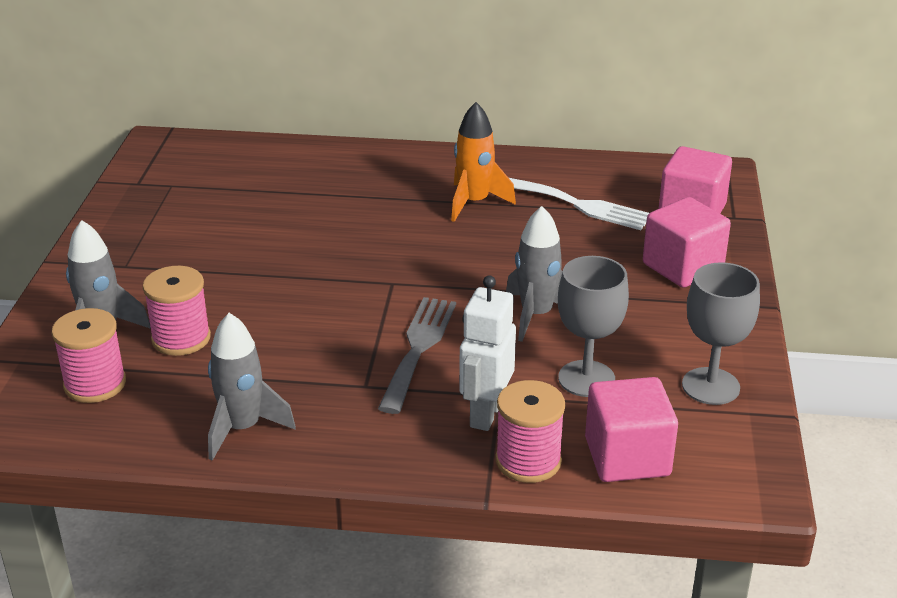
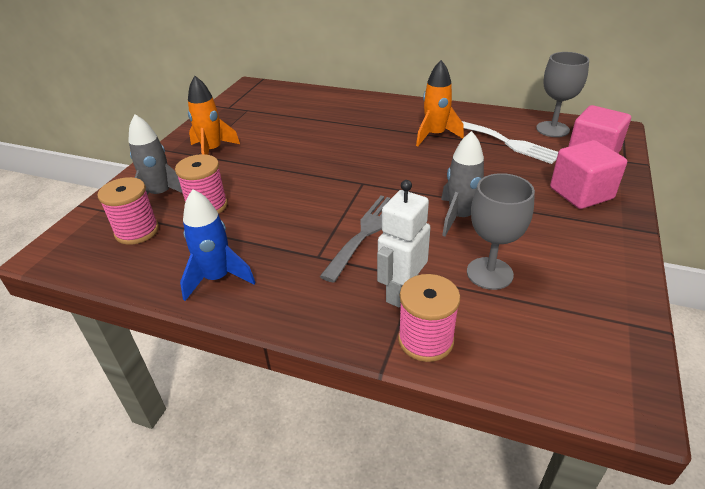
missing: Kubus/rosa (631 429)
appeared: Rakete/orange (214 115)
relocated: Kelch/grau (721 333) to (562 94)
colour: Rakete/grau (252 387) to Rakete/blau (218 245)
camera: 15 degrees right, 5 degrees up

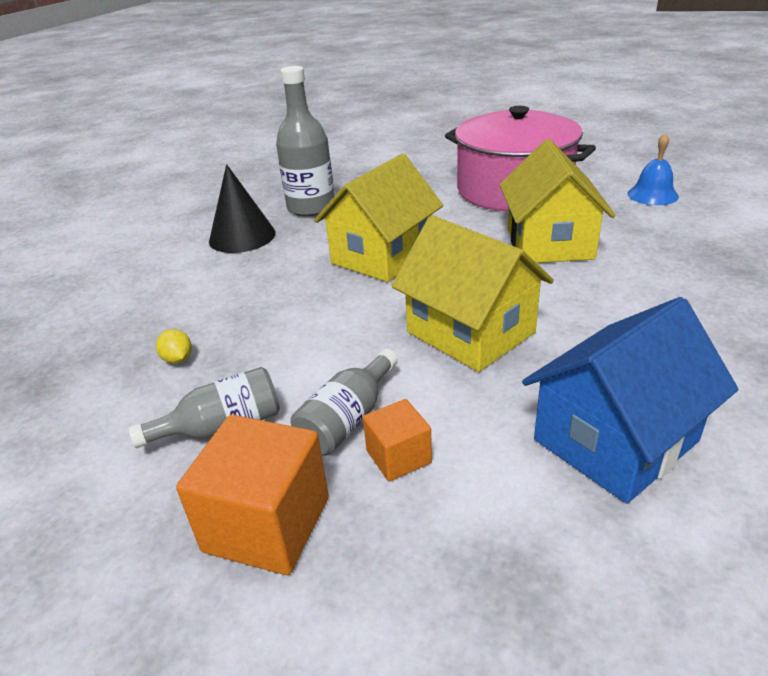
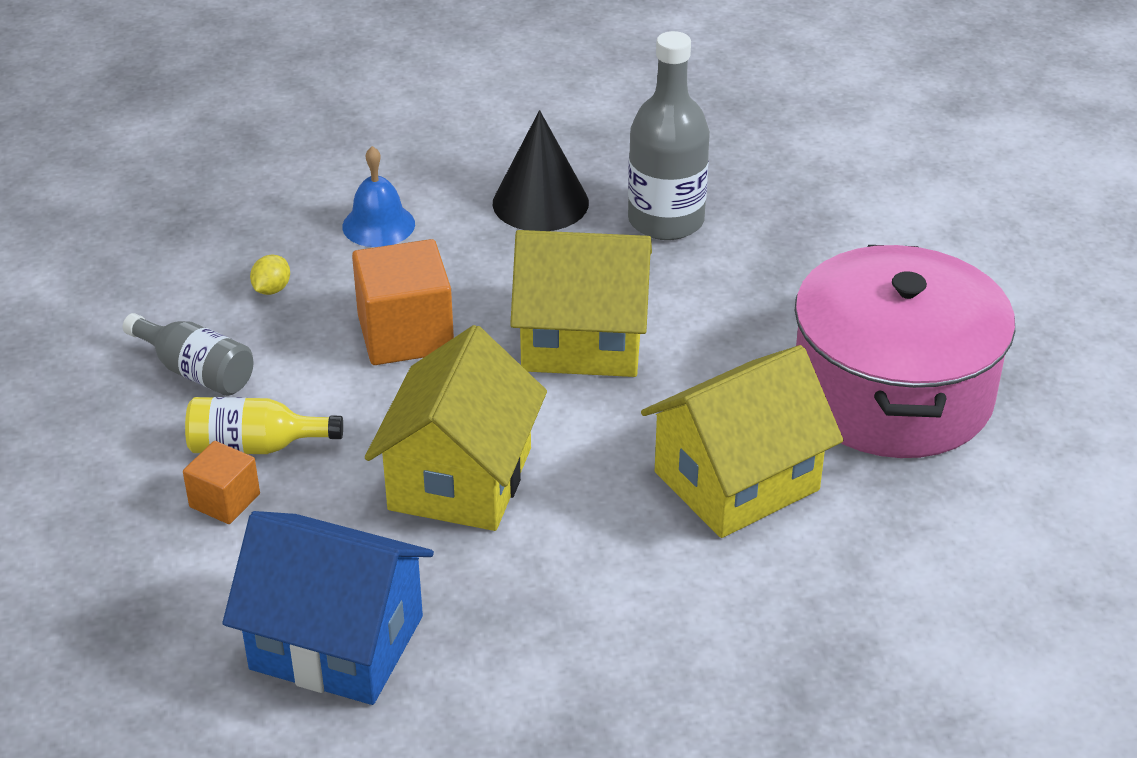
relocated: Kubus/orange (252 495) to (403 302); Glocke/blau (653 169) to (378 196)
colour: Flasche/grau (344 402) to Flasche/gelb (264 425)
camera: 55 degrees right, 5 degrees up

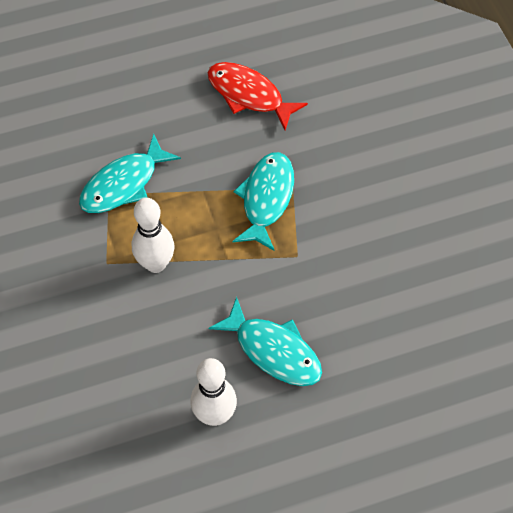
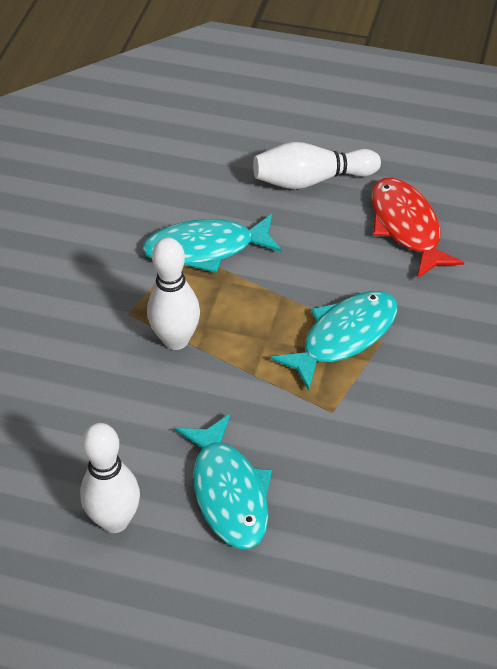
appeared: Bowlingkegel/weiß (317 165)
camera: 35 degrees right, 10 degrees down

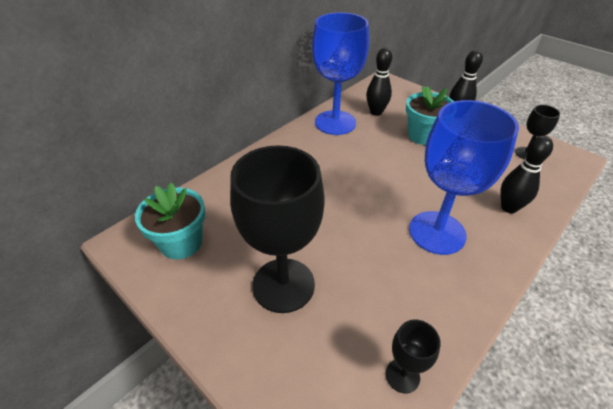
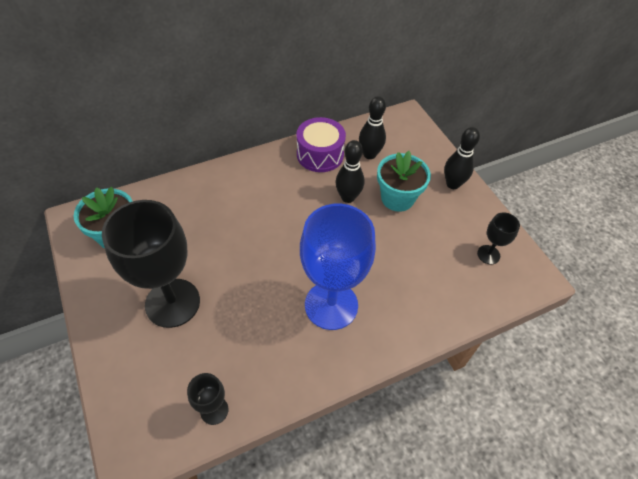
relocated: Bowlingkegel/schwarz (526 174) to (349 171)
exchanged: Kelch/blau (340 73) to Trommel/lila (321 144)
camera: 20 degrees right, 10 degrees up

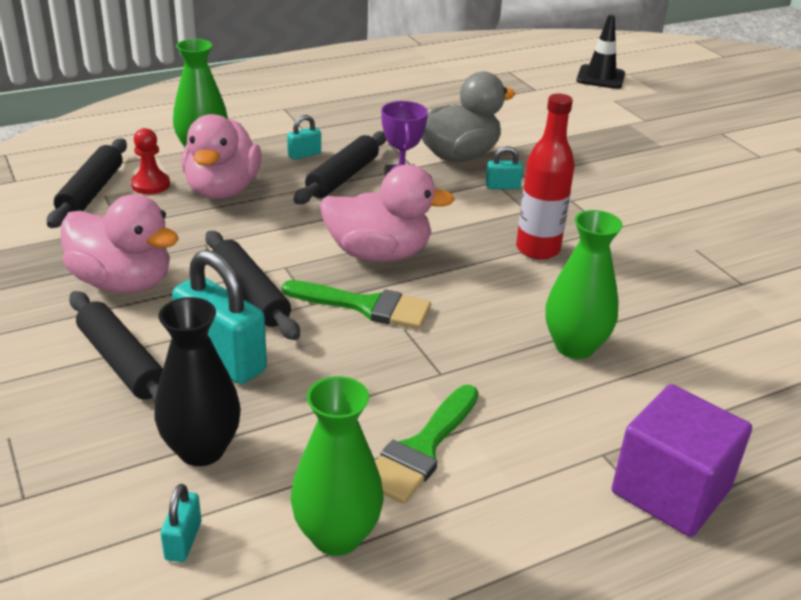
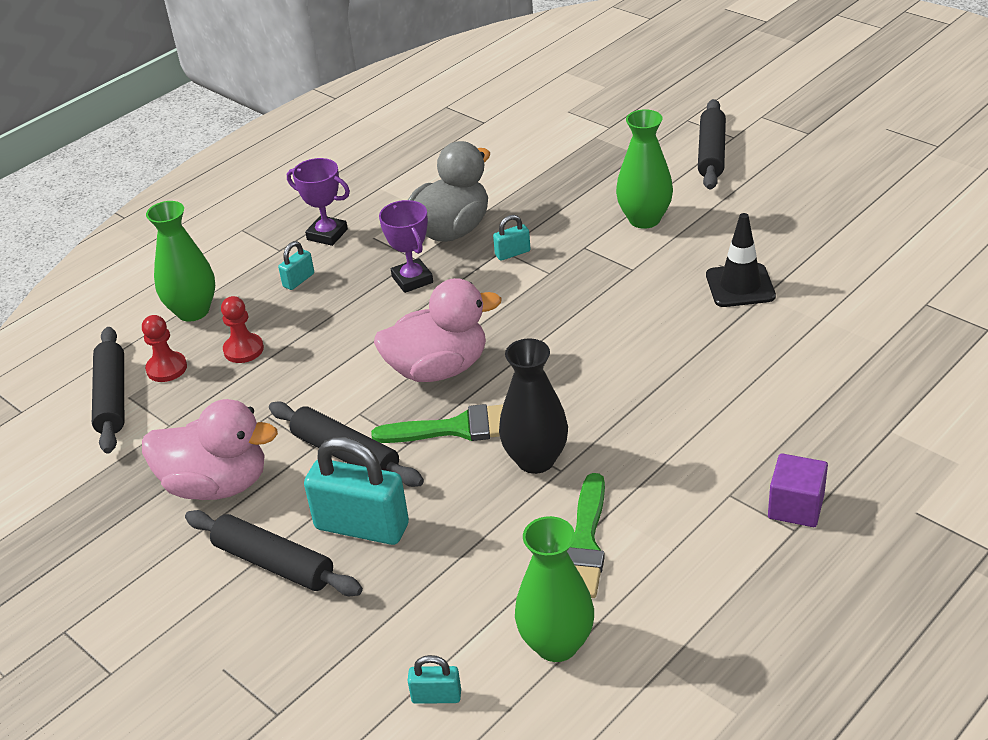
missing: Flasche/rot (545 177)
appeared: Pokal/lila (318 202)
relocated: Vase/schwarz (197 381) to (533 406); Nudelholz/schwarz (340 167) to (712 144); Vase/grün (584 284) to (644 169); Leitkegel/schwarz (600 52) to (741 260)
exchanged: Ente/rosa (222 156) to Bauer/rot (242 329)
spun: Vorhängeschloss/türkis (180 523) = (434 679) 75 degrees counterclockwise
size: Kubus/lila (682 460) = (798 490) x0.62
camera: 15 degrees left, 5 degrees up

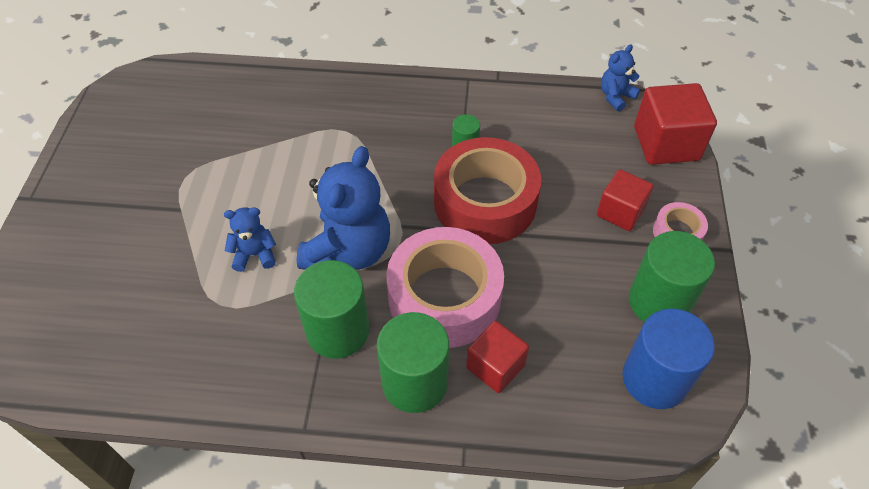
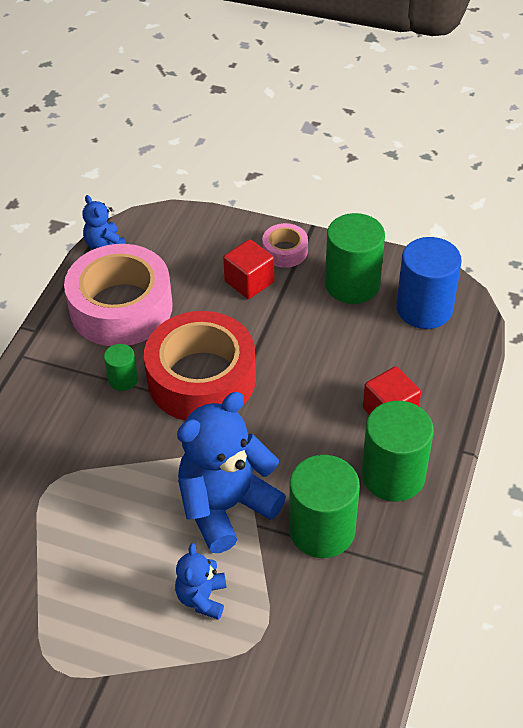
missing: Kubus/rot (675 124)
relocated: Klebeband/rosa (445 287) to (118 295)
spun: Teddybär/blau (343 208) = (231 472) 75 degrees counterclockwise
camera: 75 degrees left, 5 degrees down

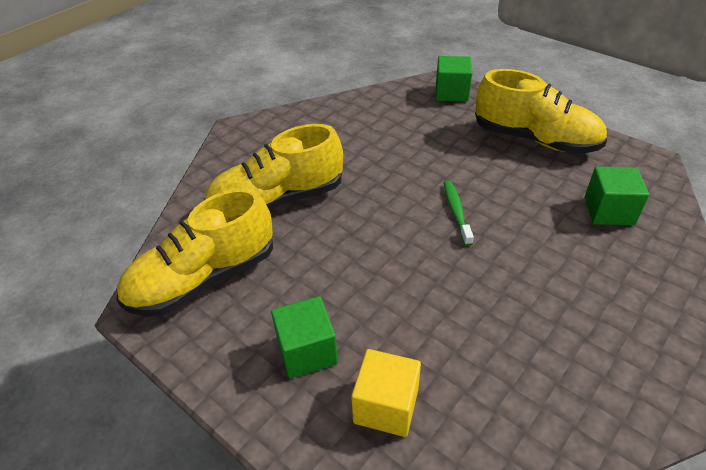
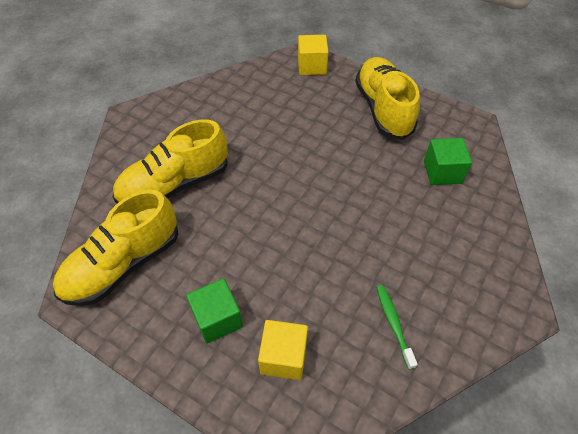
relocated: Zahnbürste/grün (459 213) to (397 327)
colour: Kubus/grün (454 79) to Kubus/gelb (313 55)
spun: Schuh/gelb (541 111) = (387 98) 120 degrees counterclockwise
camera: 10 degrees left, 10 degrees up

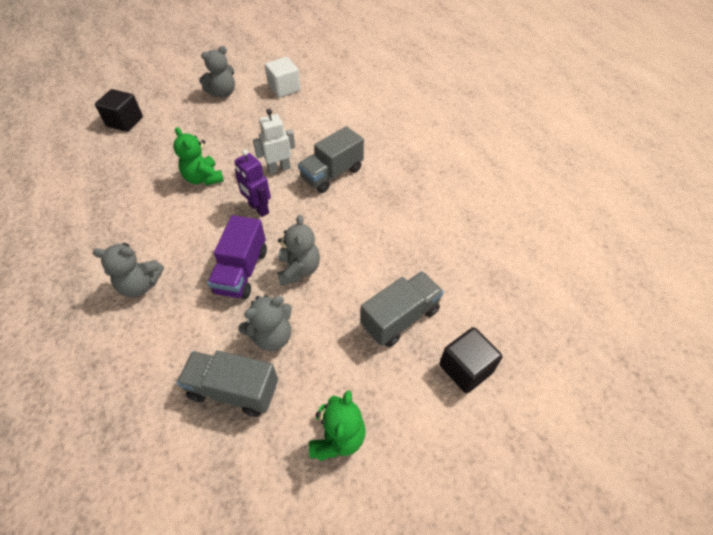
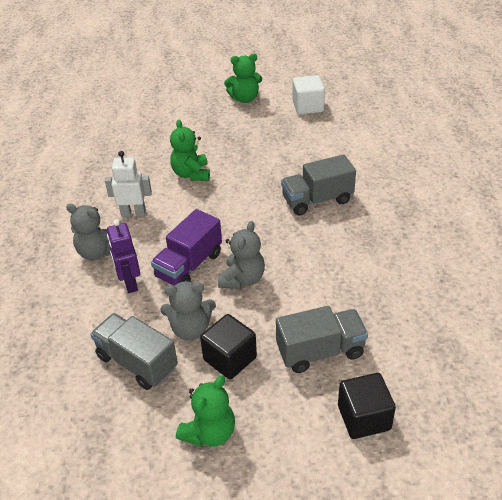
relocated: Kubus/schwarz (119 110) to (228 346); Roboter/lila (252 183) to (123 256); Roboter/weiß (274 141) to (128 184)
colour: Teddybär/grau (217 72) to Teddybär/grün (243 78)
camera: 25 degrees right, 10 degrees down

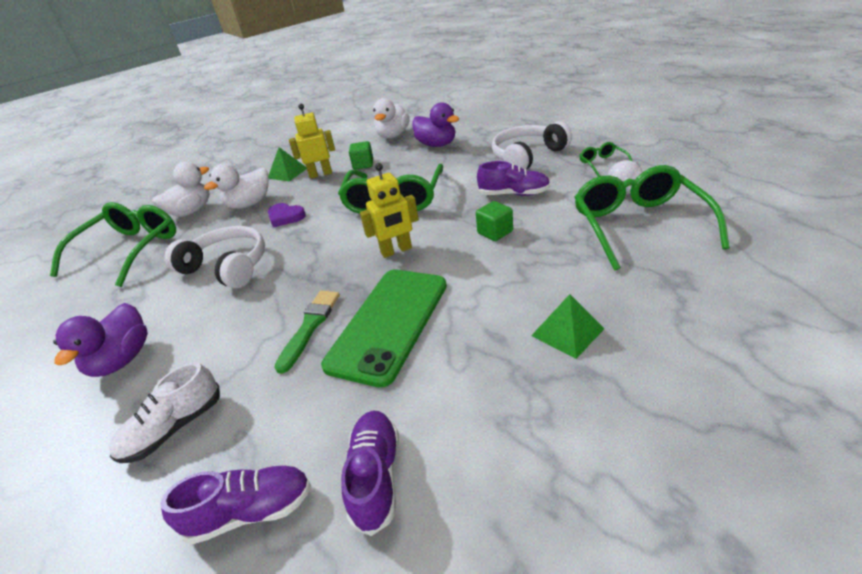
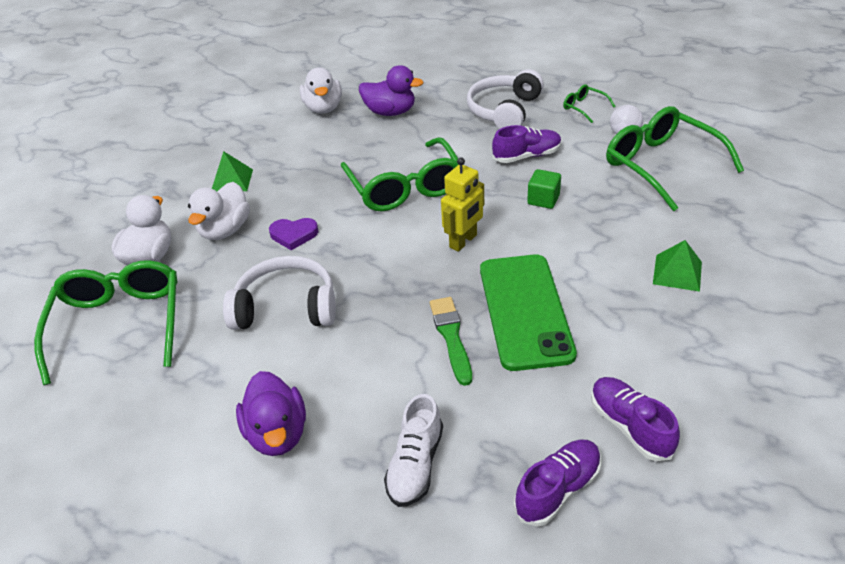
missing: Roboter/gelb (312 141); Kubus/grün (361 155)
camera: 30 degrees left, 5 degrees up

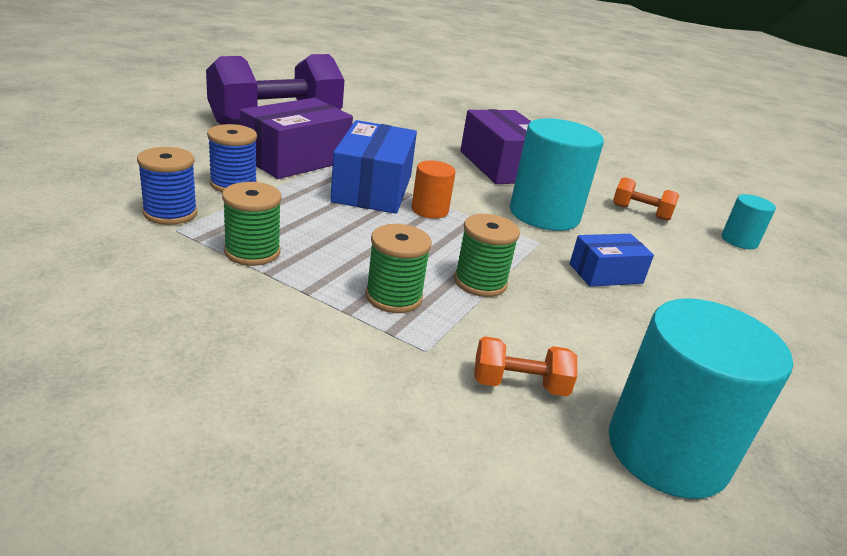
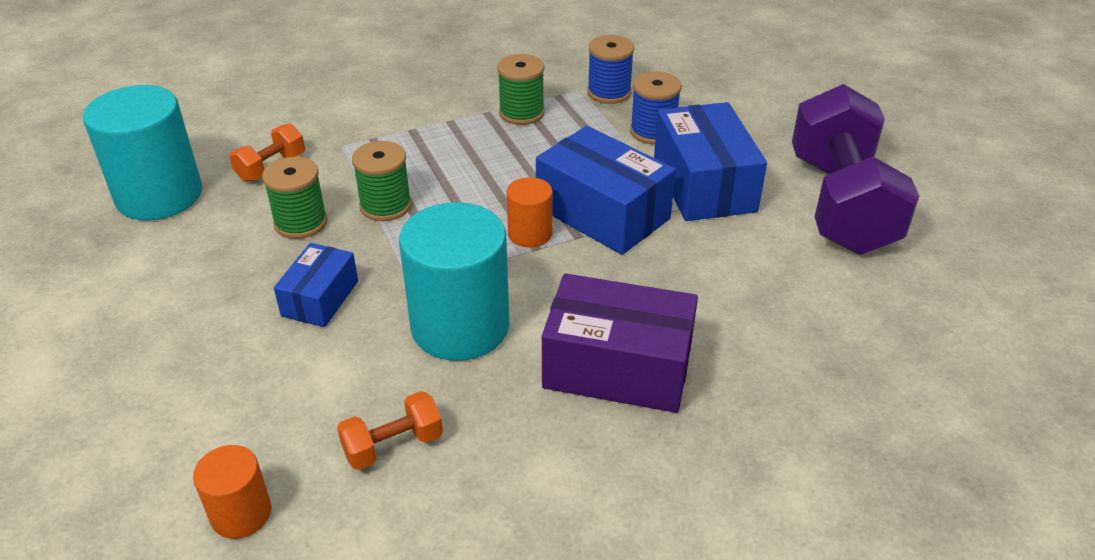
relocated: Garnrolle/grün (398 268) to (294 198)
colour: Schachtel/lila (296 138) to Schachtel/blau (710 161); Vollzylinder/türkis (749 221) to Vollzylinder/orange (232 492)
camera: 130 degrees right, 10 degrees up

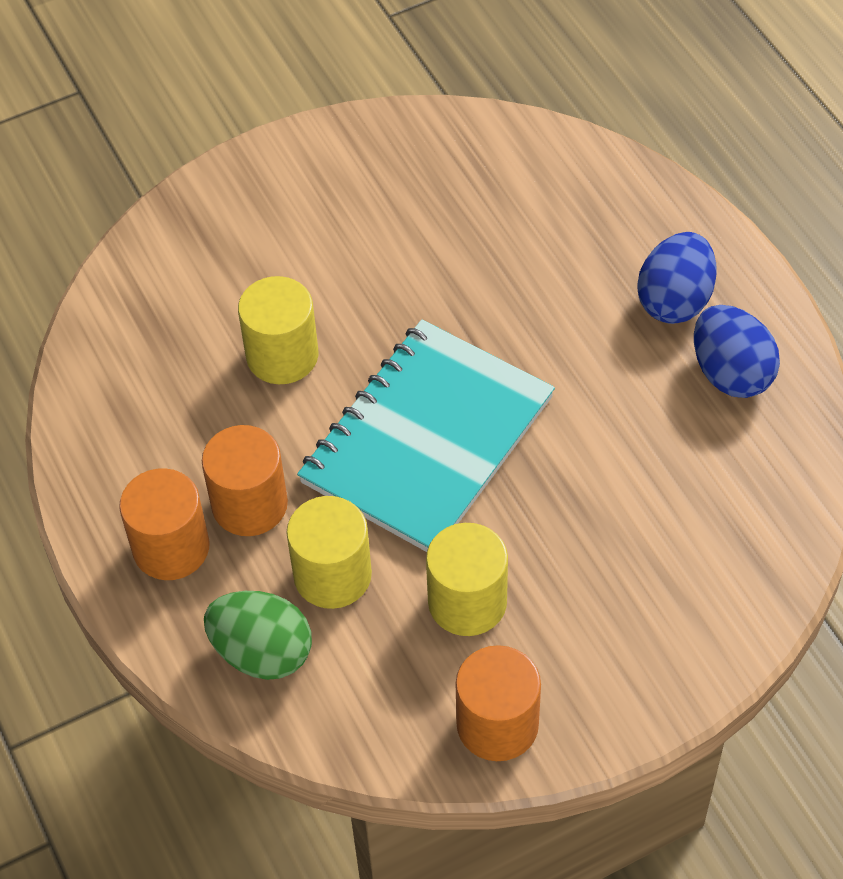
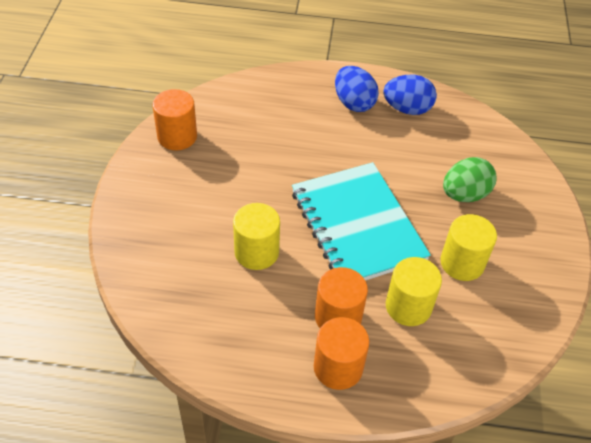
relocated: Ei/grün (258 635) to (470 179); Vollzylinder/orange (498 703) to (175 119)
camera: 60 degrees left, 5 degrees down

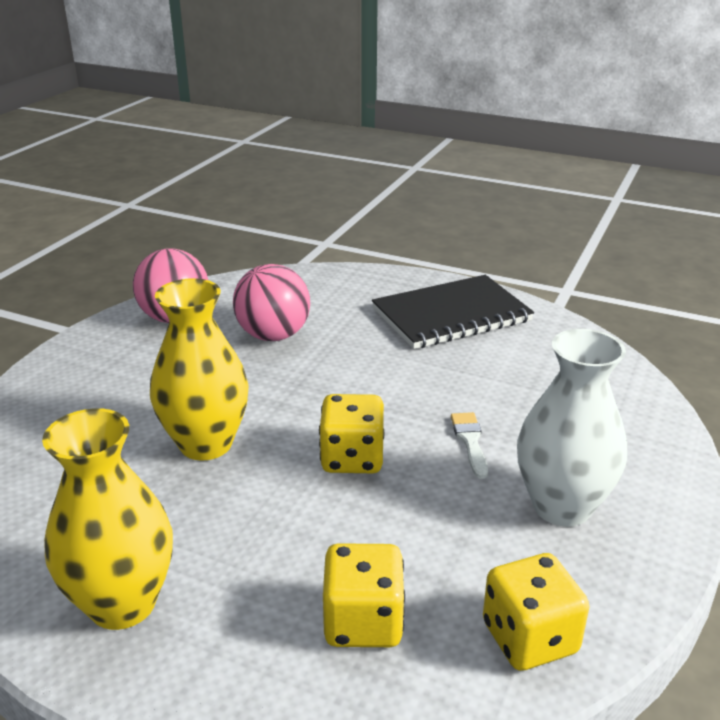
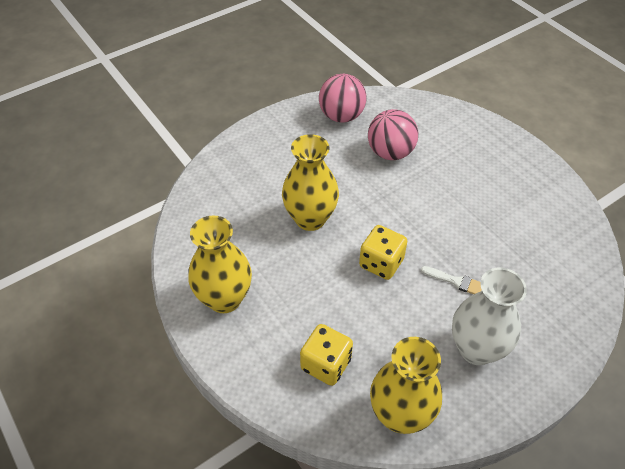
missing: Notizbuch/schwarz (453 312)
exchanged: Spielwürfel/gelb (536 612) to Vase/gelb (406 385)
spun: Pinsel/weiß (469 445) = (451 280) 90 degrees clockwise
camera: 30 degrees right, 20 degrees up

